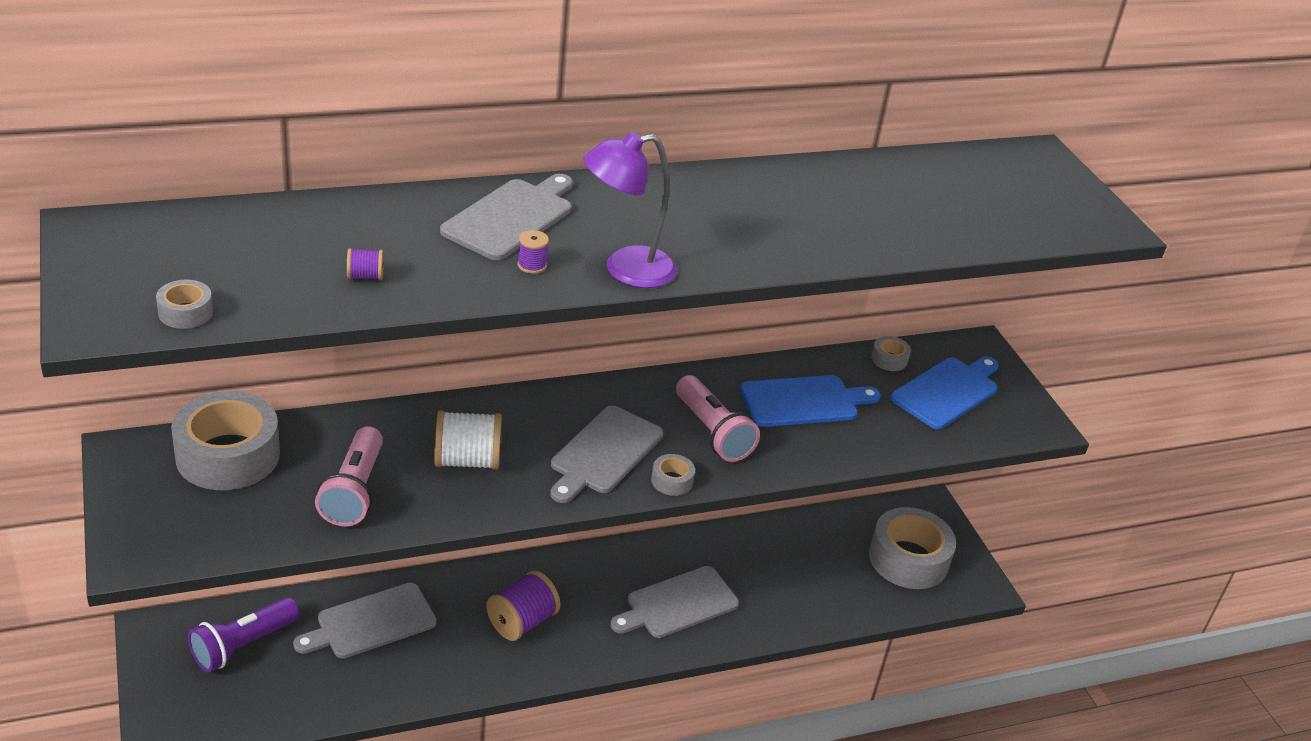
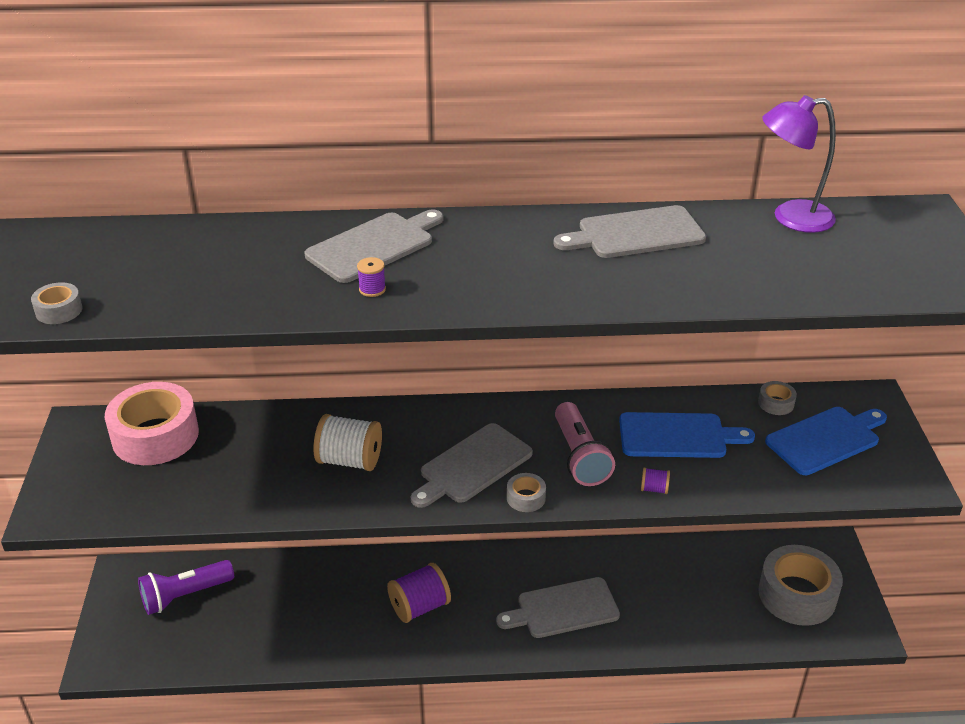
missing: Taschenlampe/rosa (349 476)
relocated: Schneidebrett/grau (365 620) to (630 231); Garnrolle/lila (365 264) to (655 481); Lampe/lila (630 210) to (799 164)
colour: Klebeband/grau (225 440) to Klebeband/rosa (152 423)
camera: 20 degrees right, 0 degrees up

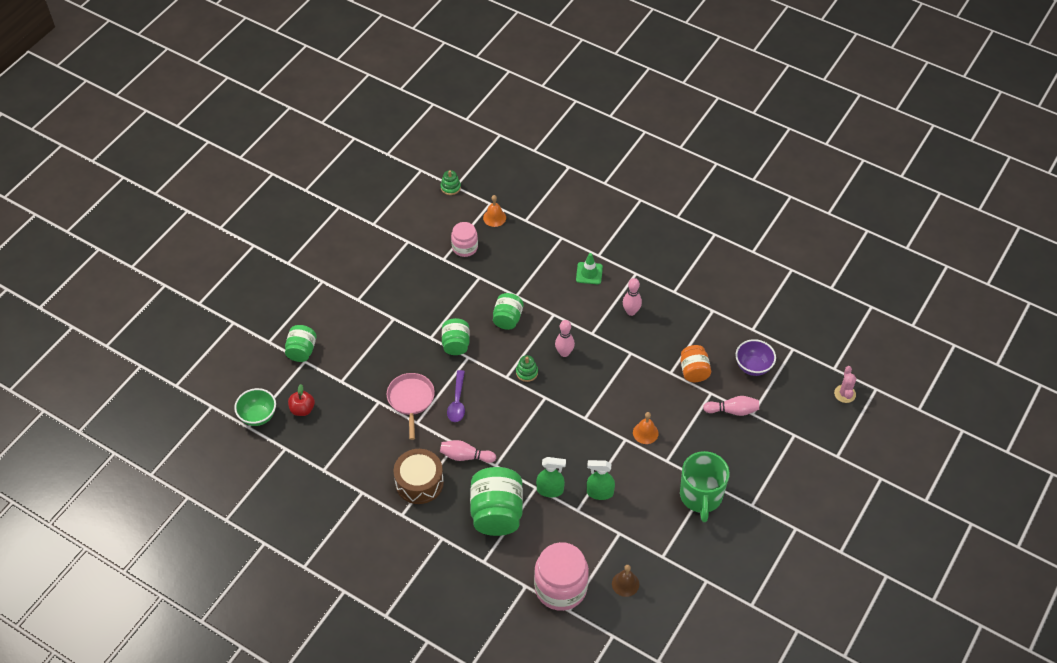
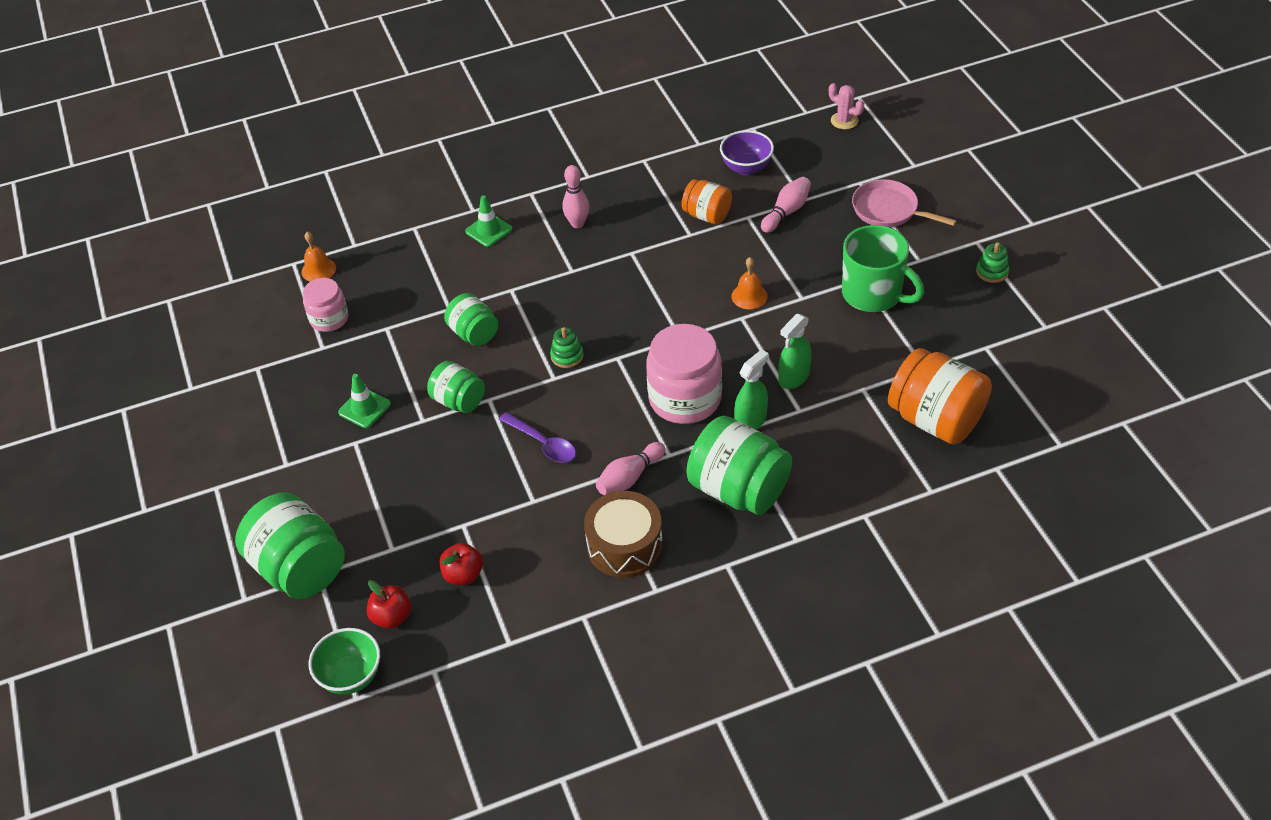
missing: Bowlingkegel/rosa (565 338)
appeared: Leitkegel/grün (364 401); Apfel/rot (461 564)
relocated: Pfanne/rosa (411 406) to (904 203); Stapelspielzeug/grün (450 182) to (992 262); Einmachglas/rosa (561 576) to (684 374)
exchanged: Glocke/braun (625 581) to Einmachglas/orange (940 396)
size: Einmachglas/grün (301 343) = (290 545) x1.73
camera: 50 degrees left, 5 degrees down

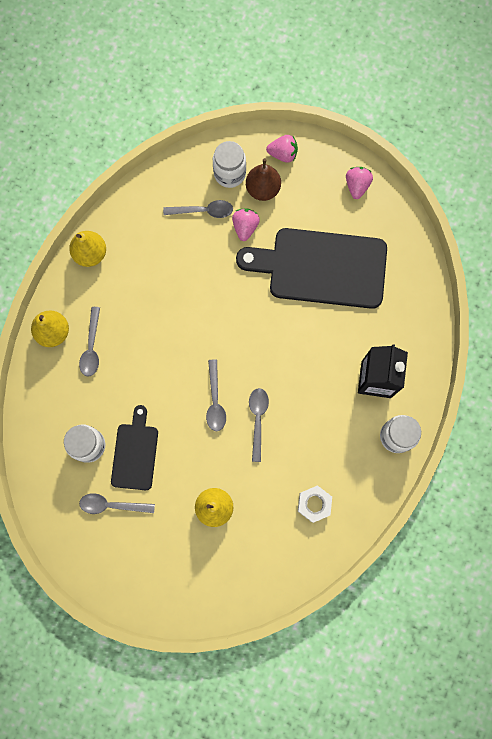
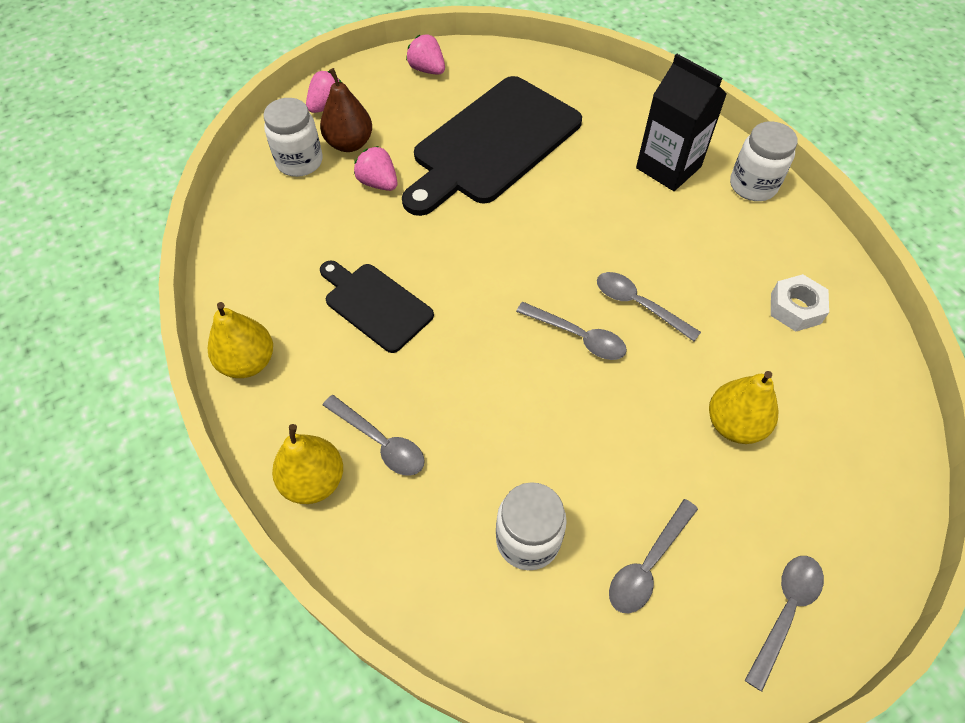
relocated: Schneidebrett/schwarz (134 447) to (377 307); Löffel/grau (198 209) to (784 624)
camera: 55 degrees left, 20 degrees down

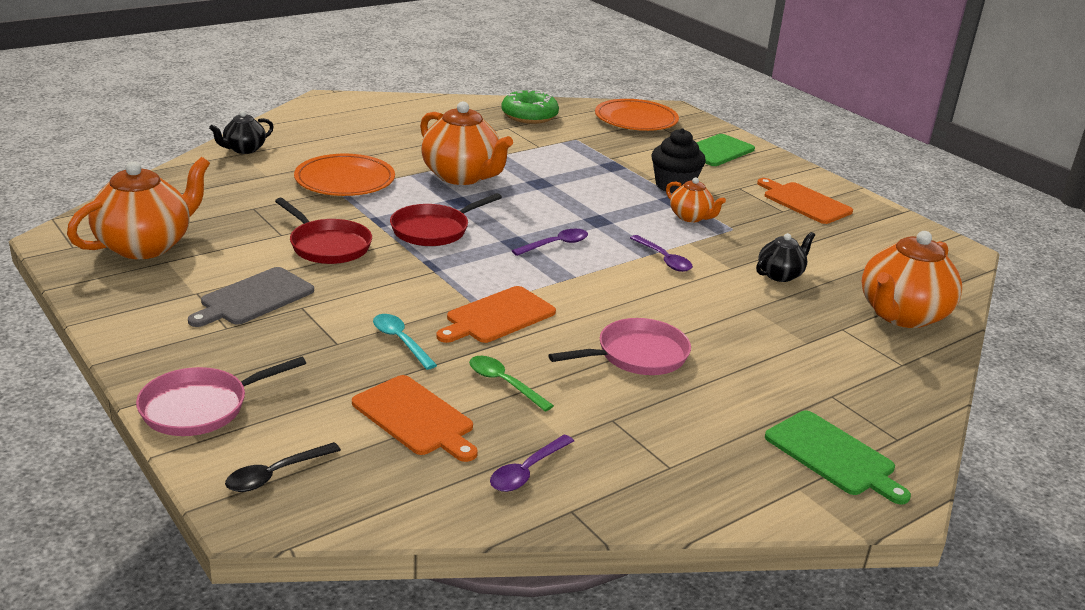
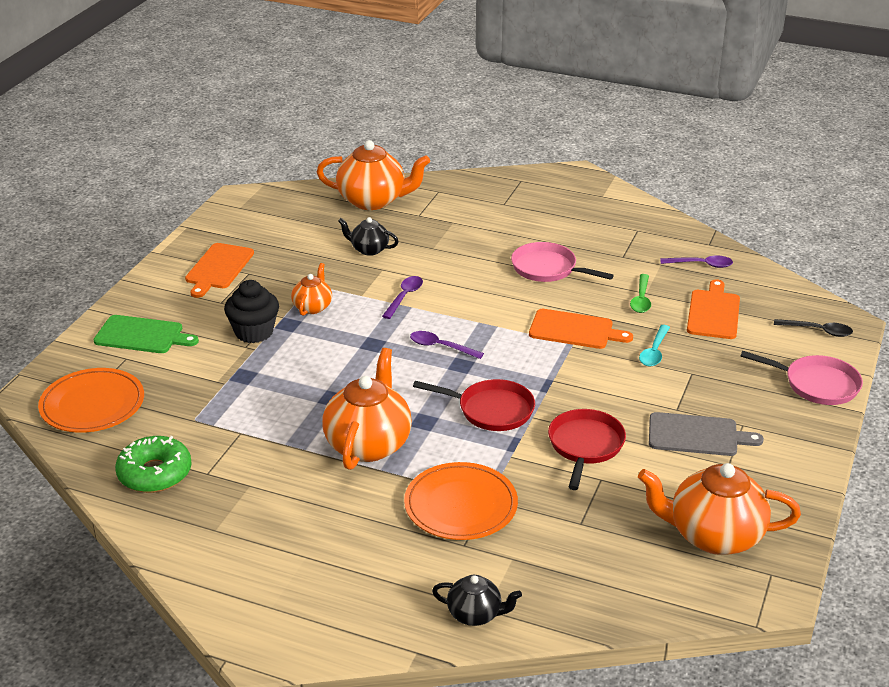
missing: Schneidebrett/grün (838 457)
camera: 120 degrees left, 5 degrees up

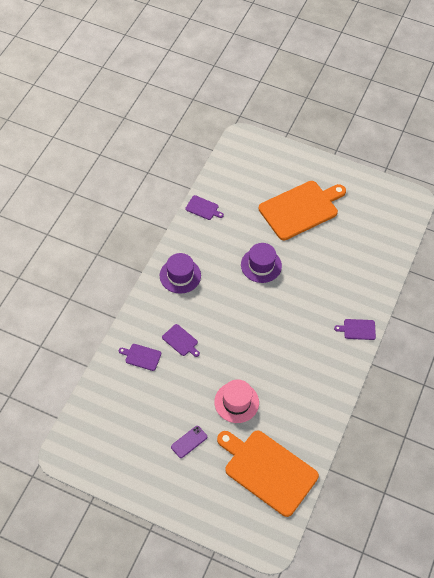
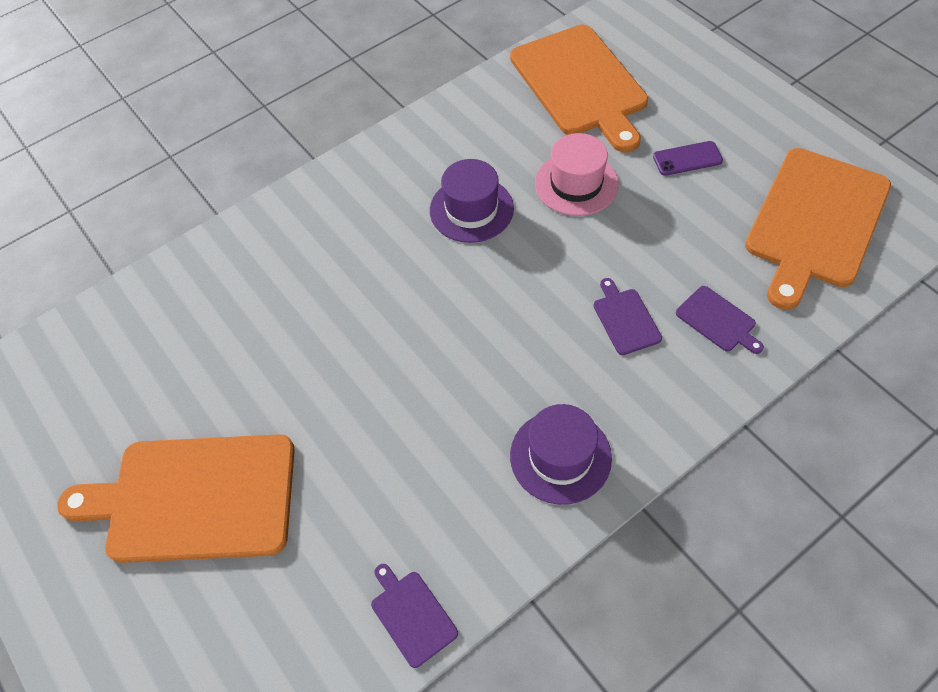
missing: Schneidebrett/lila (355 329)
appeared: Schneidebrett/orange (818 229)
relocated: Hut/lila (261 263) to (472 201)
camera: 145 degrees left, 0 degrees up

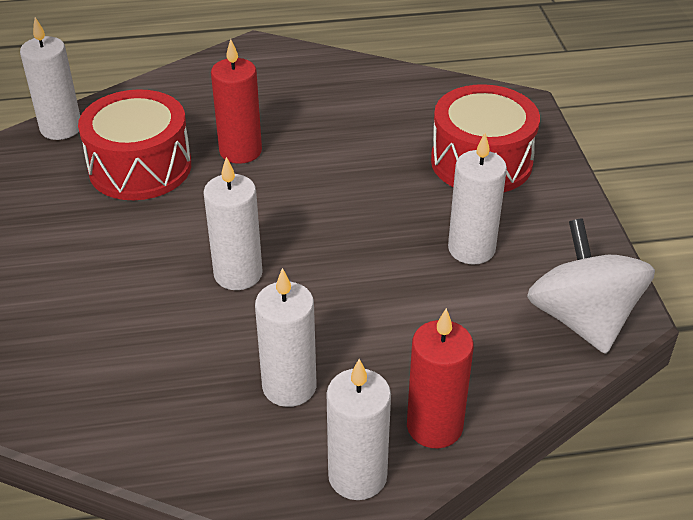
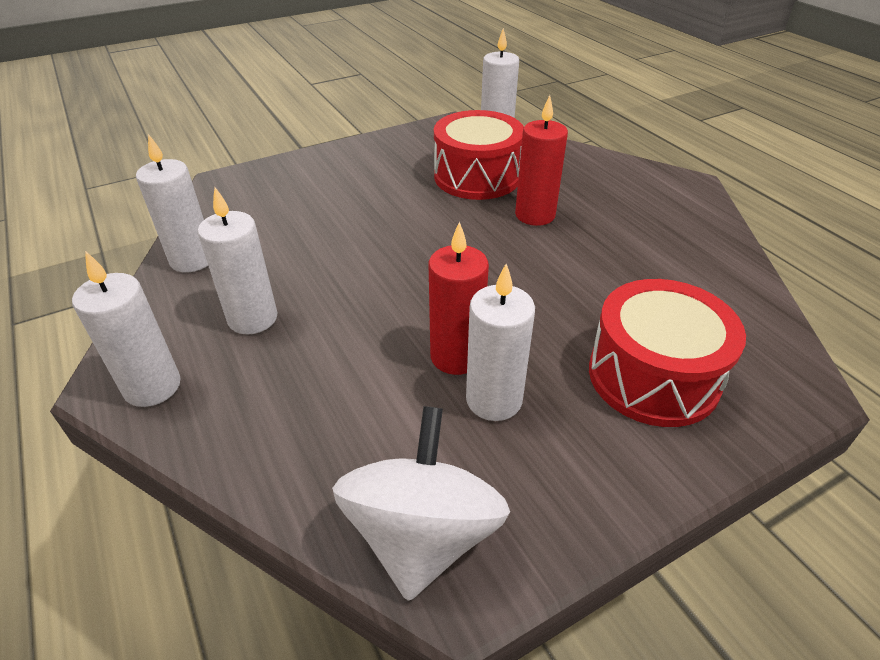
relocated: Kerze/weiß (233 223) to (172 203); Kerze/rot (440 378) to (458 298)
spun: Kreisel/weiß (591 286) = (421 503) 45 degrees counterclockwise
camera: 70 degrees right, 0 degrees up

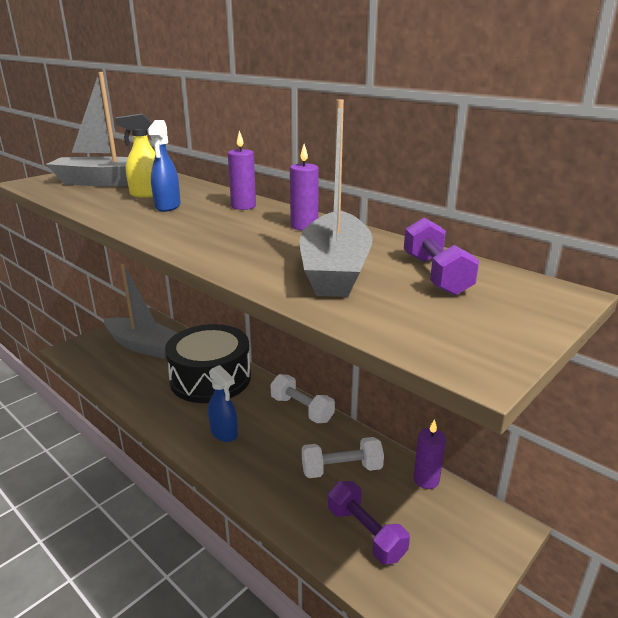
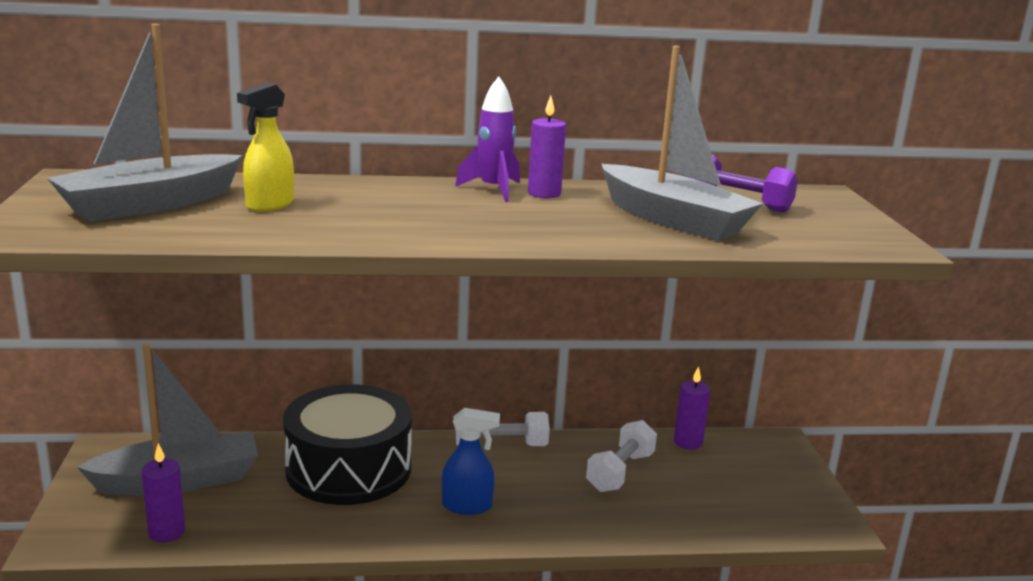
missing: Sprühflasche/blau (164 166); Hantel/lila (369 523)
appeared: Rakete/lila (487 139)
relocated: Kerze/lila (242 170) to (163 492)
camera: 50 degrees left, 5 degrees down

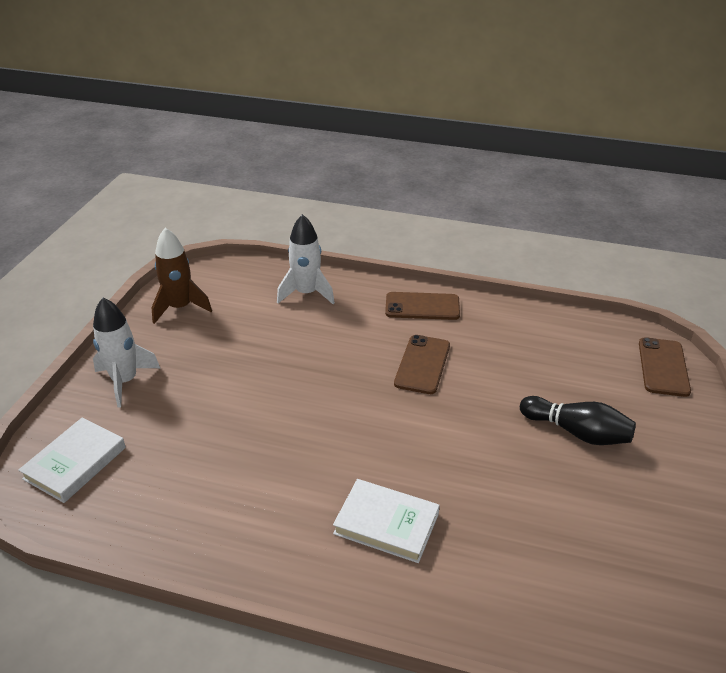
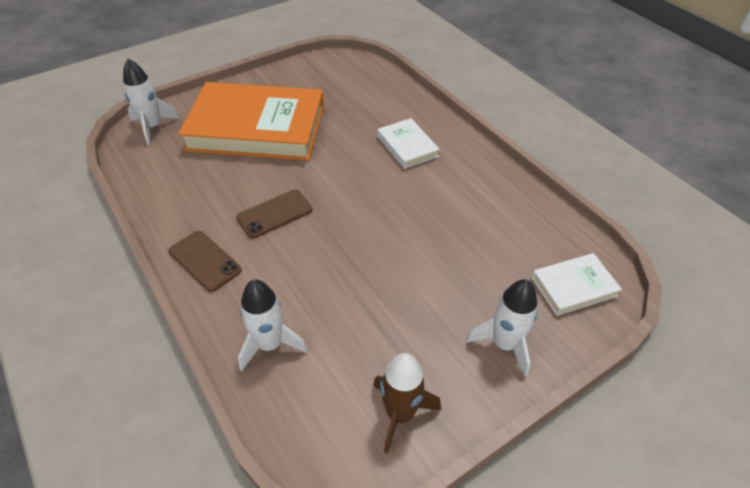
exchanged: Bowlingkegel/schwarz (578 420) to Buch/orange (251 121); Handy/braun (665 367) to Rakete/weiß (151 102)
camera: 140 degrees left, 10 degrees up

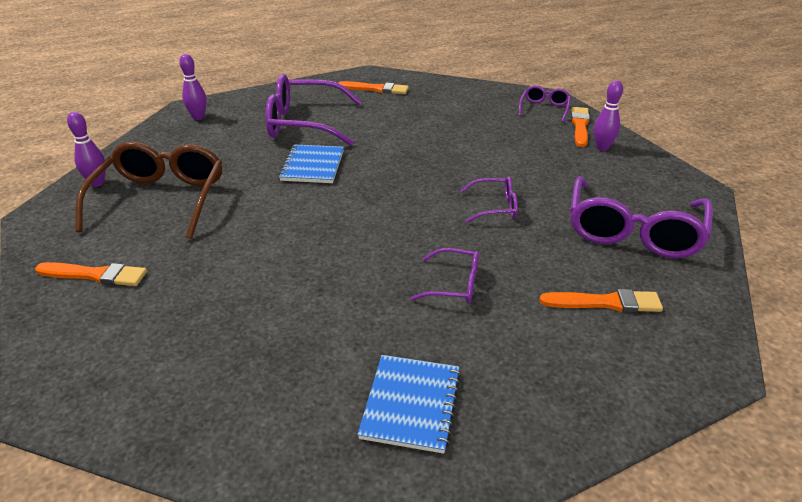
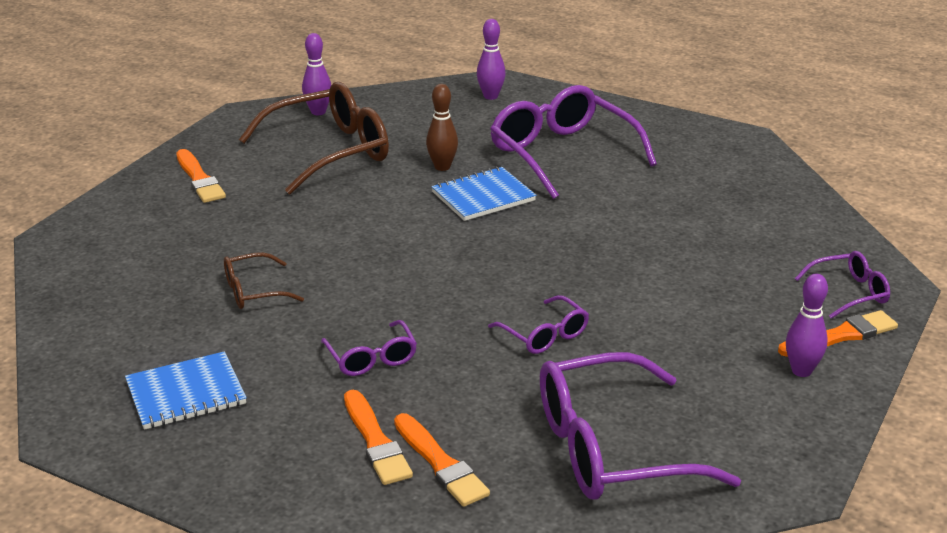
appeared: Brille/braun (264 280); Bowlingkegel/braun (442 127)
relocated: Pinsel/orange (374 87) to (378 437)
camera: 55 degrees right, 5 degrees down

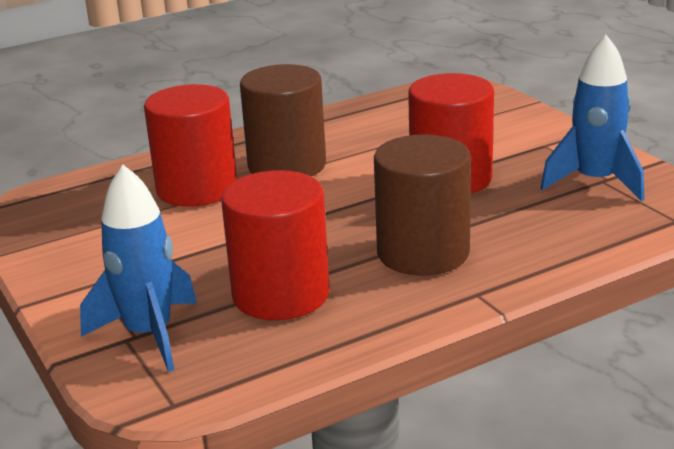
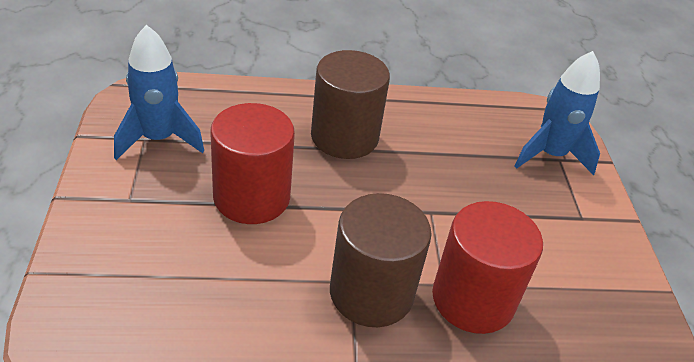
missing: Vollzylinder/rot (275 245)
camera: 160 degrees left, 15 degrees up

